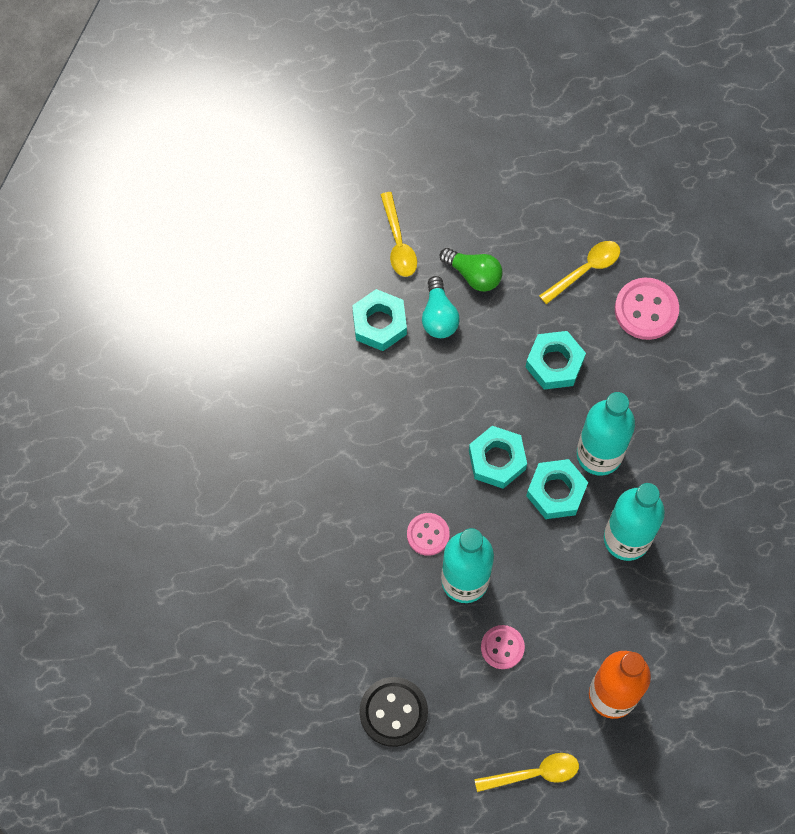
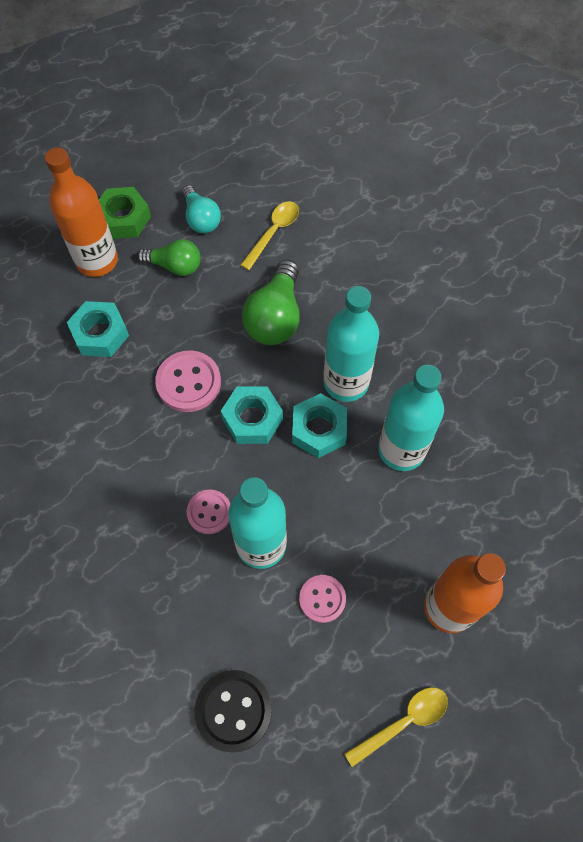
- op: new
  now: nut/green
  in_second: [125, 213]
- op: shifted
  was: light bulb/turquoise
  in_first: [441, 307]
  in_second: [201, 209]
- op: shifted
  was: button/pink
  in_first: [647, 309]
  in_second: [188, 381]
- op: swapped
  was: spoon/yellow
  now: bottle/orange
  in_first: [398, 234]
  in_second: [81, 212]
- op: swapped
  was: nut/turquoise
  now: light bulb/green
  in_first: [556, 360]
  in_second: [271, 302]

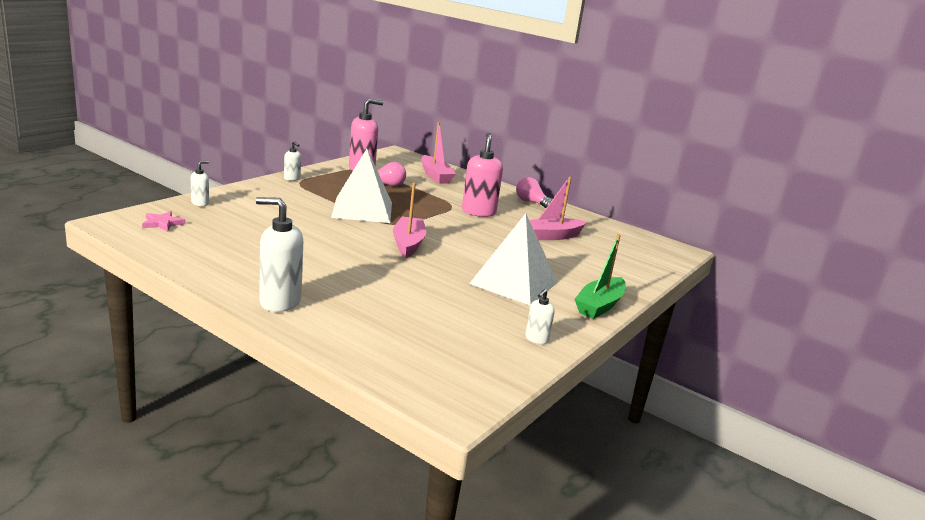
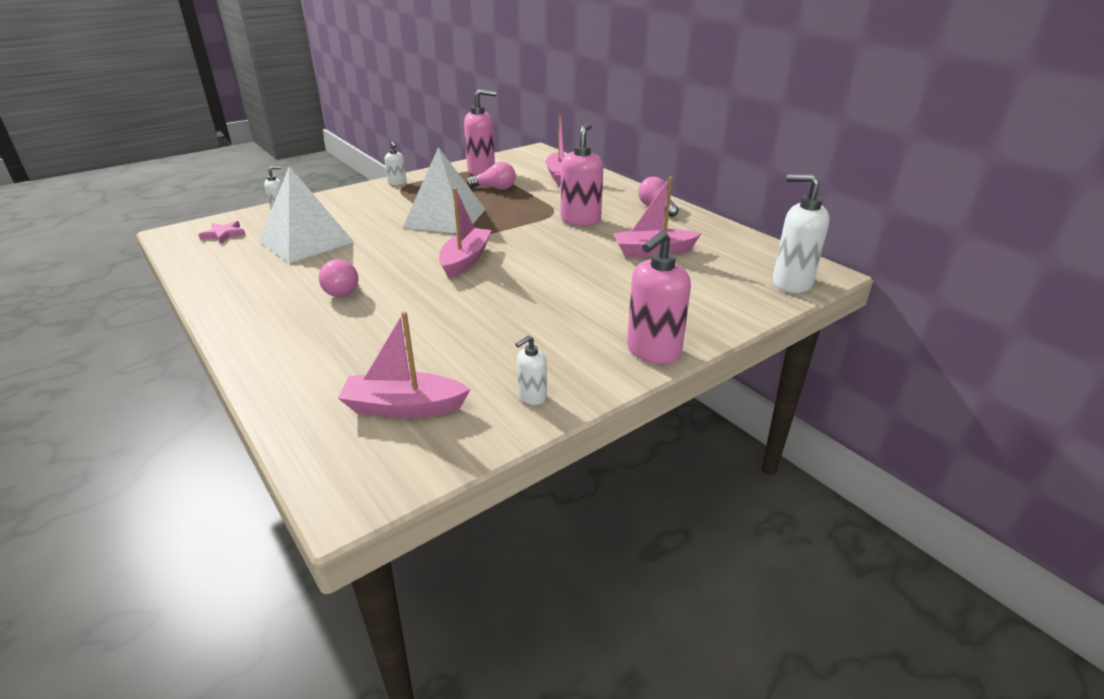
- op: new
  now: light bulb/pink
  in_second: [338, 278]
- op: new
  now: boat/pink
  in_second: [404, 364]
- op: shifted
  was: soap dispenser/white
  in_first: [279, 254]
  in_second: [801, 233]
- op: shifted
  was: pyramid/white
  in_first: [513, 259]
  in_second: [306, 214]
- op: swapped
  was: boat/green
  now: soap dispenser/pink
  in_first: [600, 276]
  in_second: [659, 297]

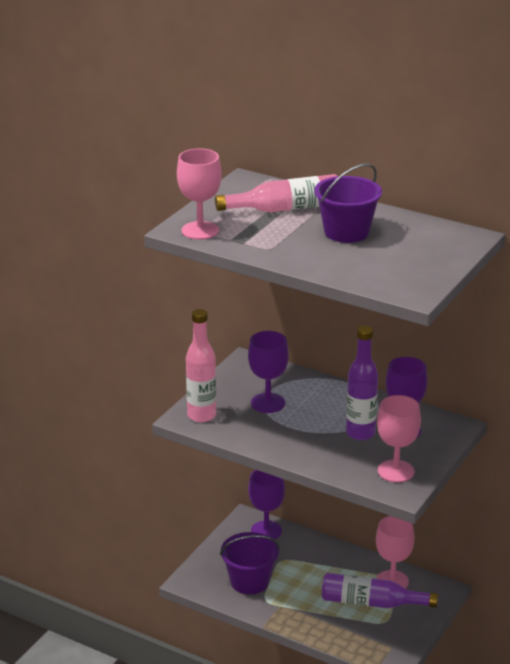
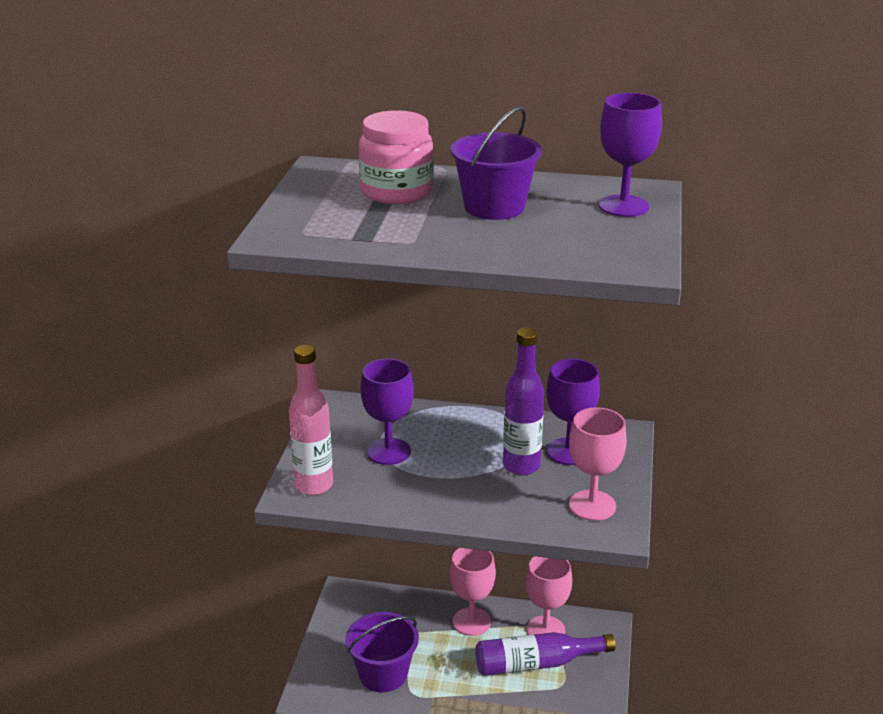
- op: shifted
  was: goblet/pink
  in_first: [199, 194]
  in_second: [473, 592]
- op: shifted
  was: goblet/purple
  in_first: [266, 505]
  in_second: [630, 155]
- op: swapped
  was: bottle/pink
  now: jar/pink
  in_first: [276, 193]
  in_second: [396, 157]

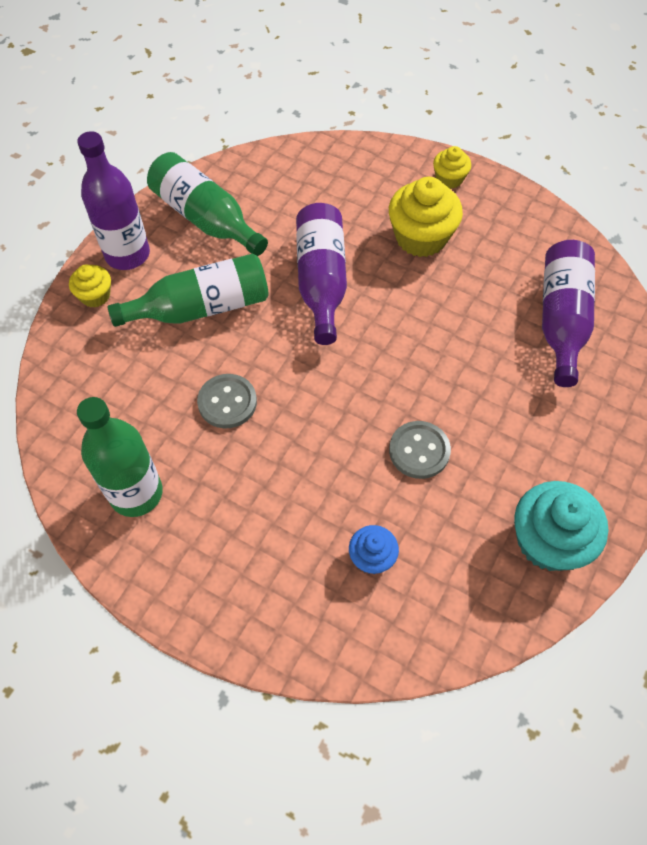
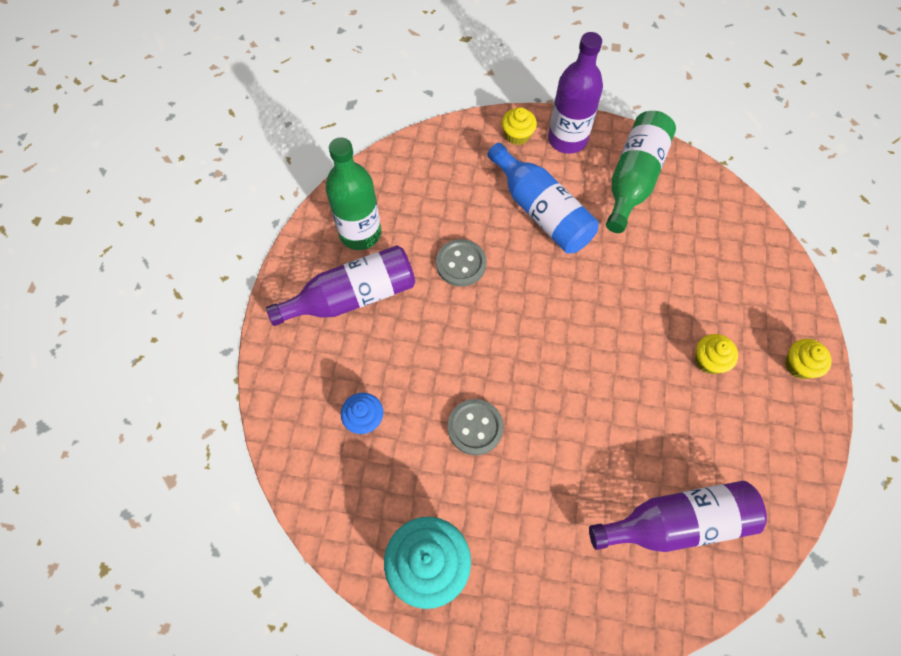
- op: shifted
  was: bottle/purple
  in_first: [321, 274]
  in_second: [340, 285]
- op: repainted
  was: bottle/green
  now: bottle/blue
  in_first: [188, 290]
  in_second: [543, 198]
- op: scaled
  was: cupcake/yellow
  in_first: [426, 217]
  in_second: [716, 354]
  ratio: 0.55

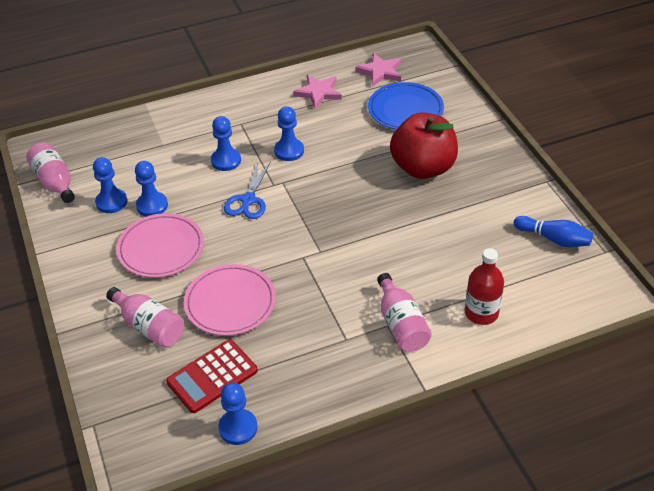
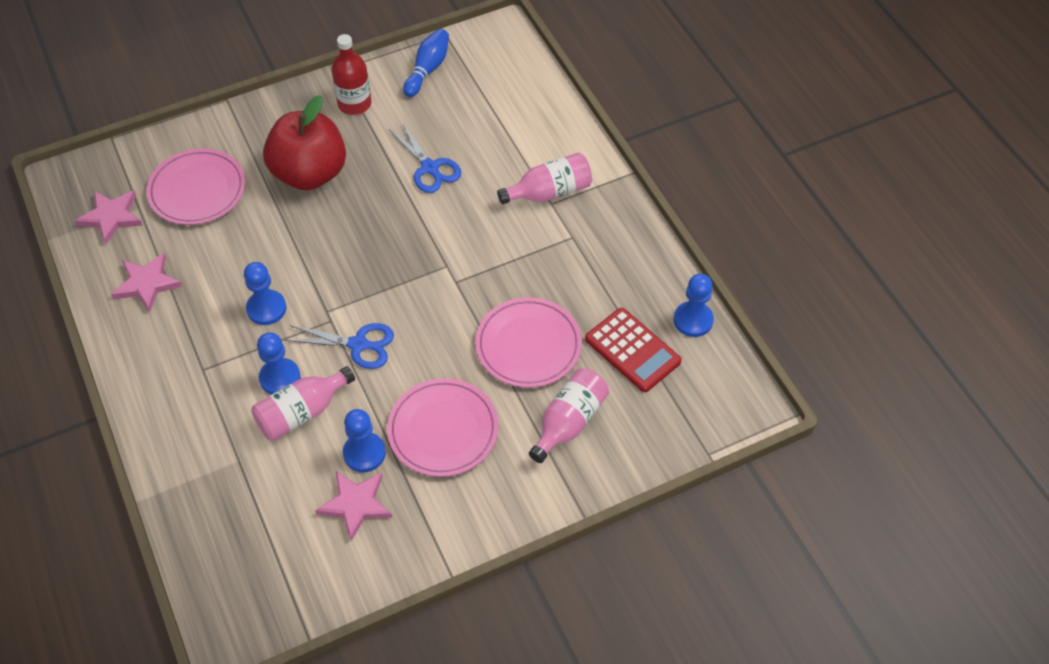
- op: new
  now: scissors/blue
  in_second: [425, 157]
- op: shifted
  was: bottle/pink
  in_first: [50, 172]
  in_second: [303, 403]
- op: shifted
  was: bottle/red
  in_first: [484, 286]
  in_second: [351, 74]
- op: swapped
  was: pawn/blue
  now: star/pink
  in_first: [110, 185]
  in_second: [353, 506]
- op: repainted
  was: plate/blue
  now: plate/pink
  in_first: [406, 106]
  in_second: [196, 186]

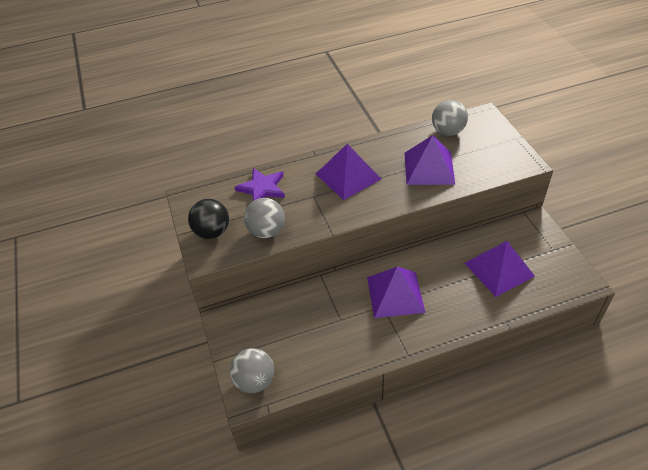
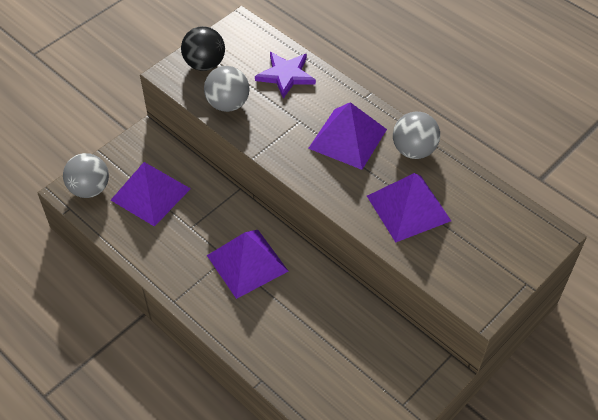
- op: shifted
  was: ball/grey
  in_first: [450, 118]
  in_second: [416, 135]
- op: shifted
  was: pyramid/purple
  in_first: [500, 269]
  in_second: [151, 194]

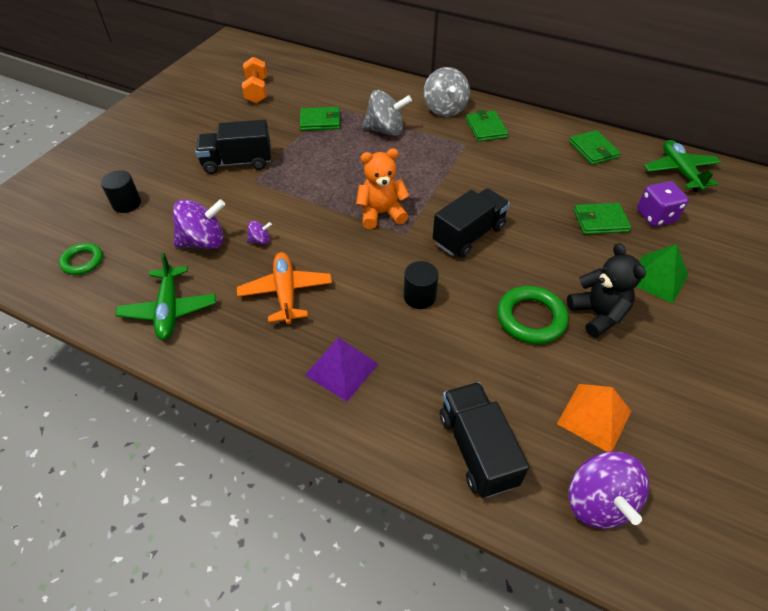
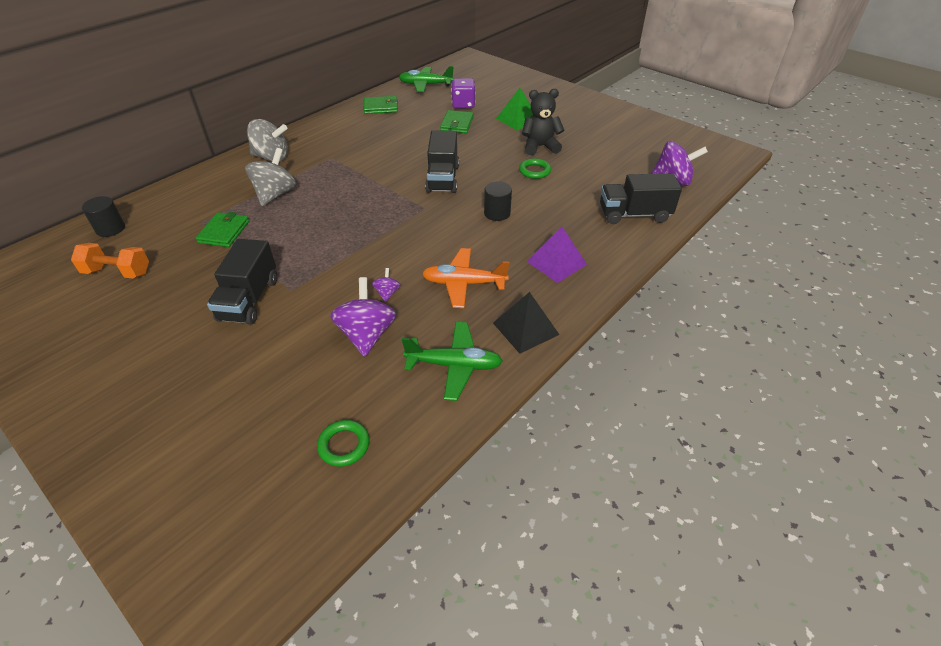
- op: gone
  was: teddy bear/orange
  in_first: [383, 188]
- op: gone
  was: wallet/green
  in_first: [487, 126]
- op: gone
  was: pyramid/orange
  in_first: [594, 418]
- op: new
  now: pyramid/black
  in_second: [526, 323]
- op: shifted
  was: cylinder/black
  in_first: [121, 191]
  in_second: [103, 216]
- op: rotated
  was: truck/black
  in_first: [471, 223]
  in_second: [442, 161]
  clockwise: -150
- op: scaled
  was: ring/green
  in_first: [532, 315]
  in_second: [535, 168]
  ratio: 0.64

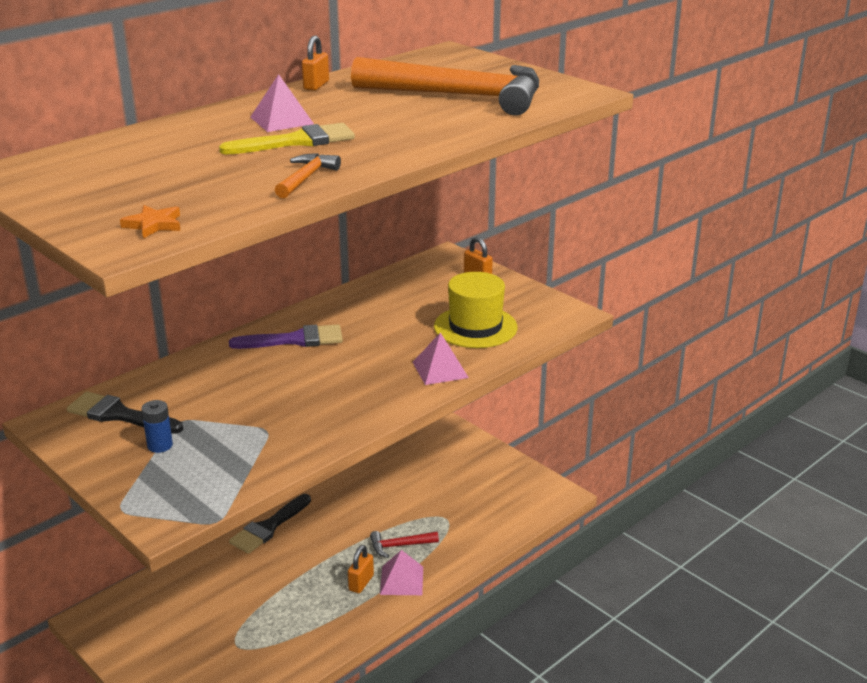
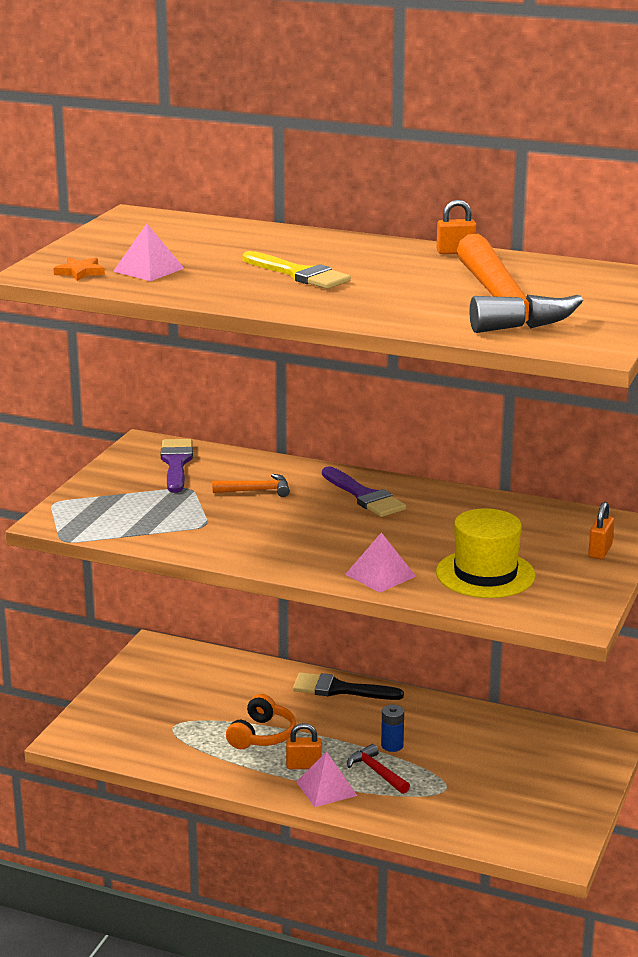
- op: new
  now: headphones/orange
  in_second: [261, 721]
- op: shifted
  was: battery/blue
  in_first: [157, 426]
  in_second: [392, 728]
- op: shifted
  was: pyramid/pink
  in_first: [282, 103]
  in_second: [148, 252]
- op: shifted
  was: hammer/orange
  in_first: [308, 175]
  in_second: [251, 485]
- op: repainted
  was: brush/black
  now: brush/purple
  in_first: [125, 413]
  in_second: [177, 466]

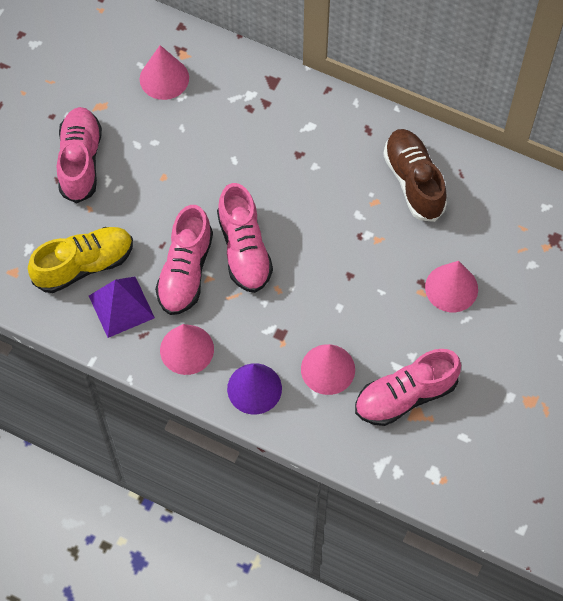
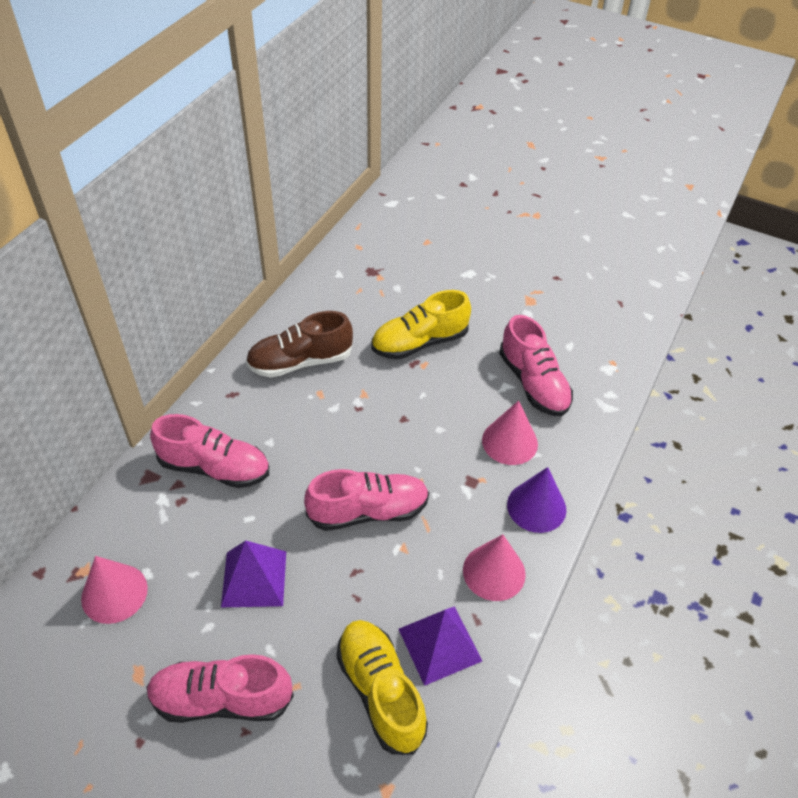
- op: new
  now: pyramid/purple
  in_second: [253, 573]
- op: shifted
  was: shoe/pink
  in_first: [184, 260]
  in_second: [209, 451]
- op: swapped
  was: cone/pink
  now: shoe/yellow
  in_first: [451, 286]
  in_second: [421, 324]

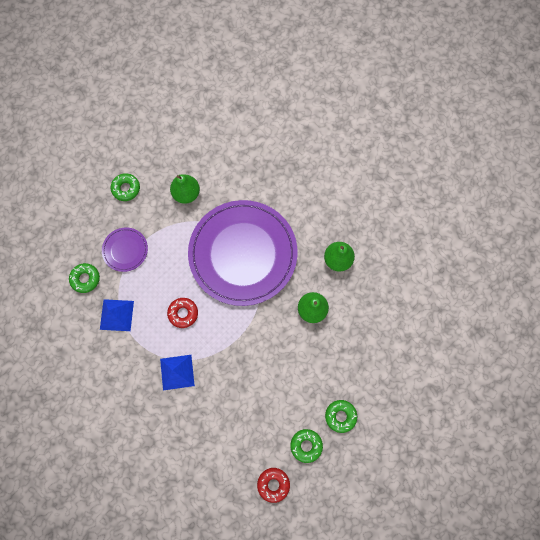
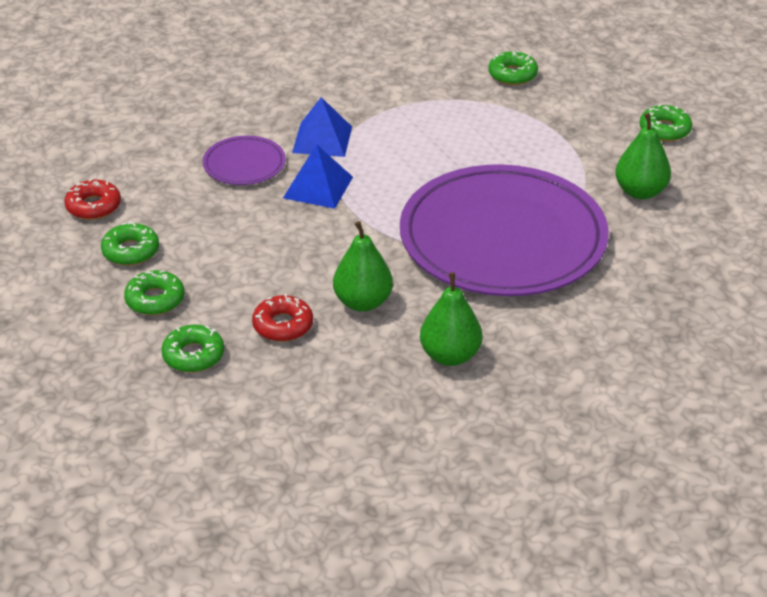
- op: new
  now: donut/green
  in_second: [192, 348]
- op: shifted
  was: pyramid/blue
  in_first: [117, 315]
  in_second: [318, 176]
- op: shifted
  was: plate/purple
  in_first: [125, 249]
  in_second: [244, 160]
- op: shifted
  was: donut/red
  in_first: [182, 313]
  in_second: [282, 318]

